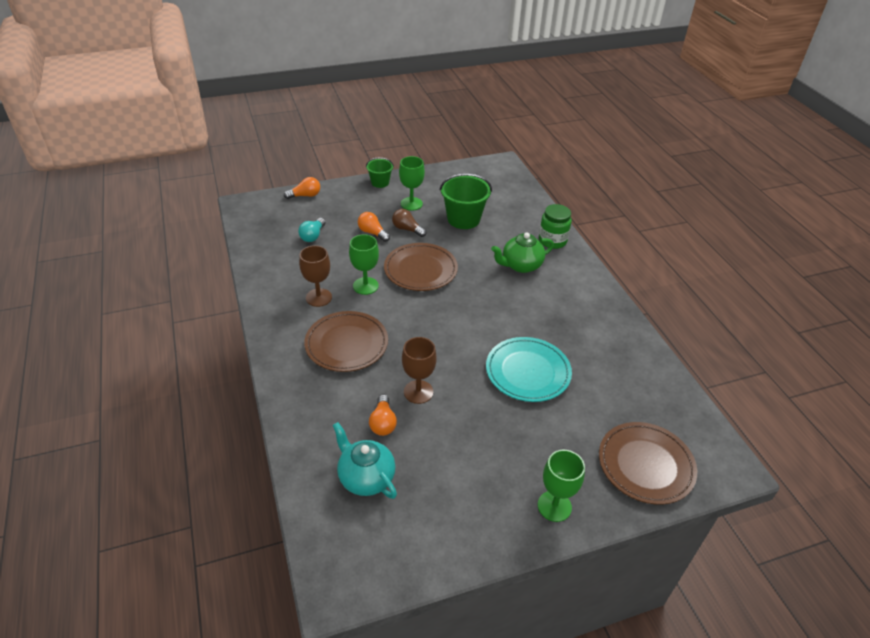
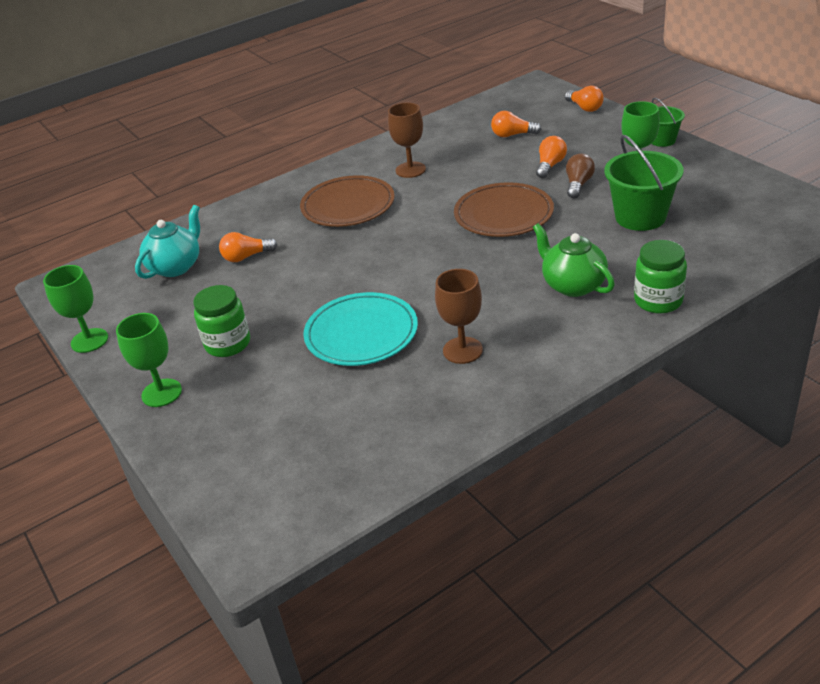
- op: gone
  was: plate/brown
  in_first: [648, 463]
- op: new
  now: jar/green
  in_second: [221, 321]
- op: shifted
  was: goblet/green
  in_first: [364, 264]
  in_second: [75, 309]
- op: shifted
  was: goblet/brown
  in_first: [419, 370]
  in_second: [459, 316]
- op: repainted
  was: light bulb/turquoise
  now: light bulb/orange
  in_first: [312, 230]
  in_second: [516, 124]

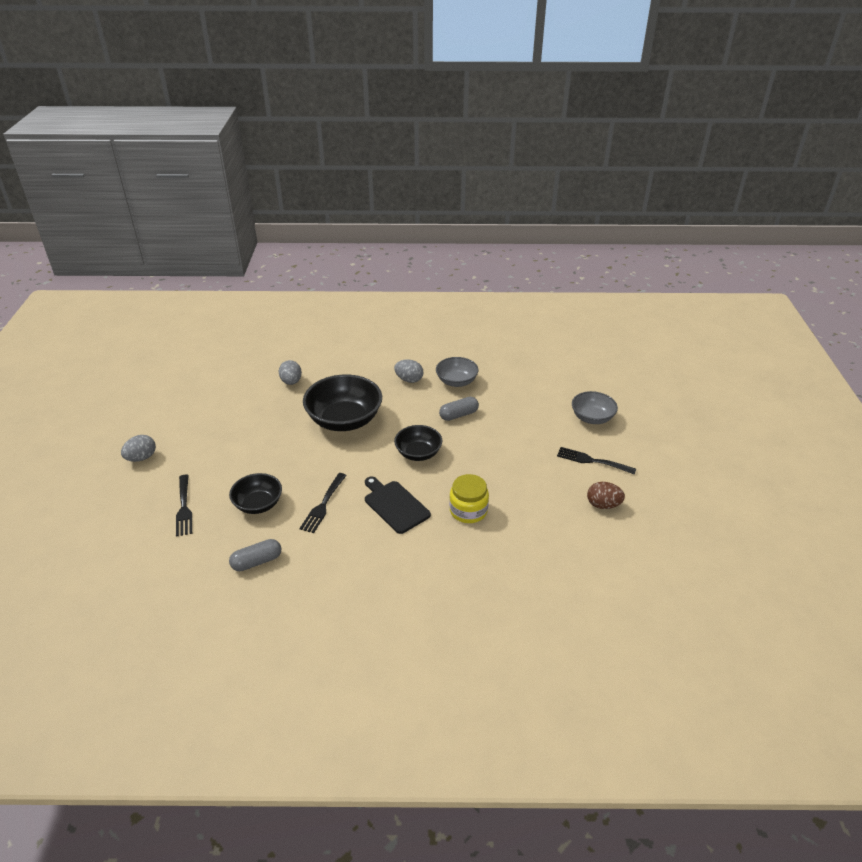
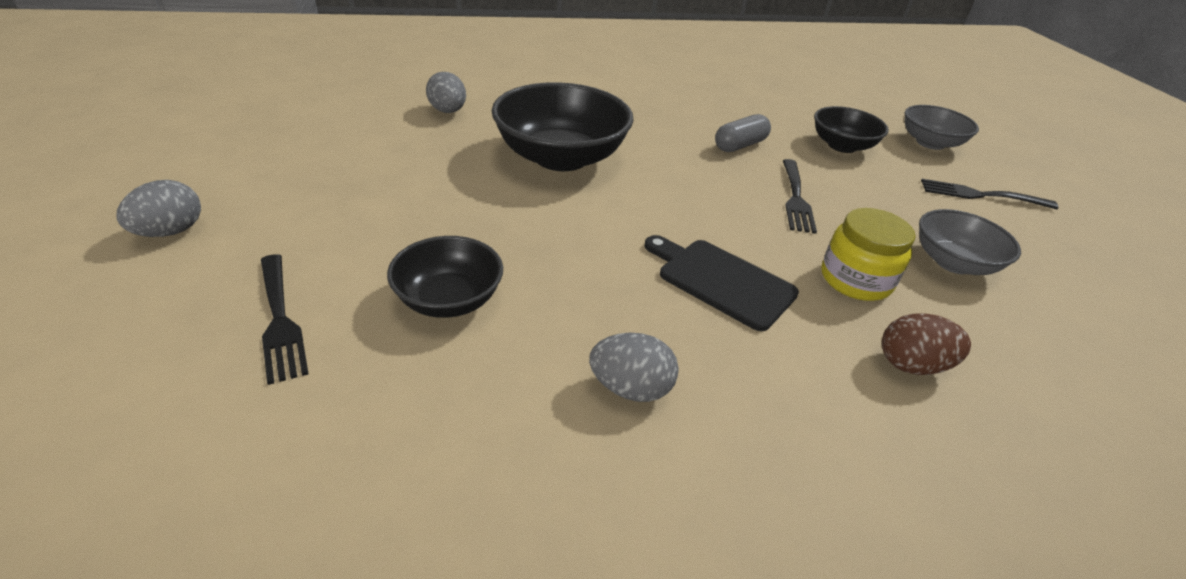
- op: gone
  was: capsule/grey
  in_first: [255, 555]
- op: shifted
  was: fork/black
  in_first: [323, 503]
  in_second: [800, 196]
- op: shifted
  was: egg/grey
  in_first: [408, 371]
  in_second: [634, 367]
- op: shifted
  was: bowl/black
  in_first: [418, 443]
  in_second: [851, 129]
- op: shifted
  was: bowl/grey
  in_first: [457, 372]
  in_second: [970, 242]
- op: shifted
  was: egg/brown
  in_first: [606, 495]
  in_second: [926, 344]

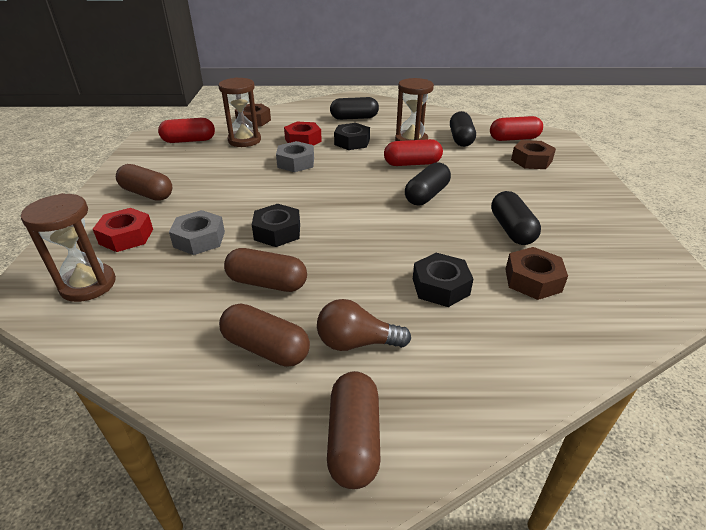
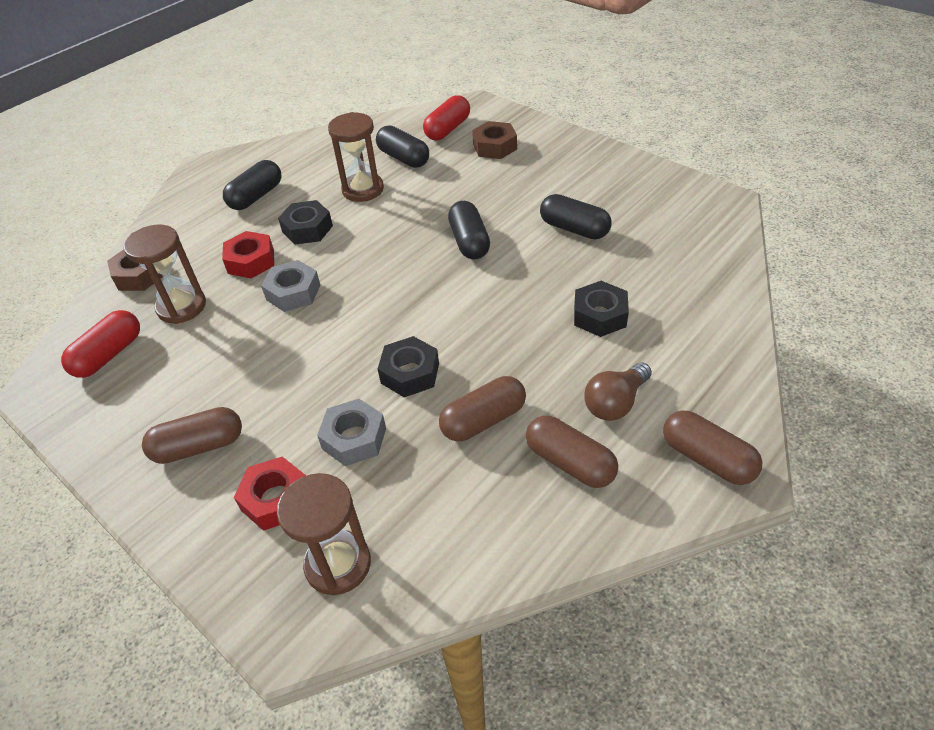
- op: gone
  was: capsule/red
  in_first: [413, 152]
- op: gone
  was: nut/brown
  in_first: [536, 273]
- op: rotated
  was: capsule/brown
  in_first: [264, 335]
  in_second: [572, 452]
  clockwise: 60

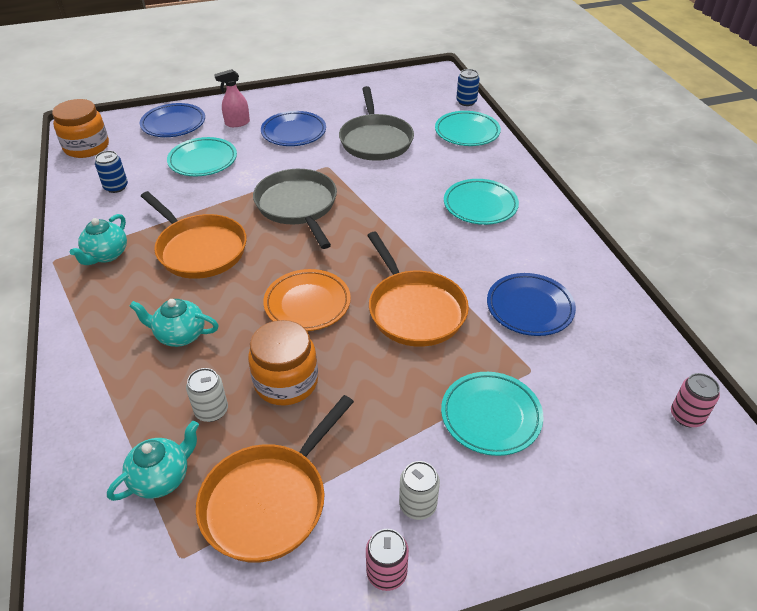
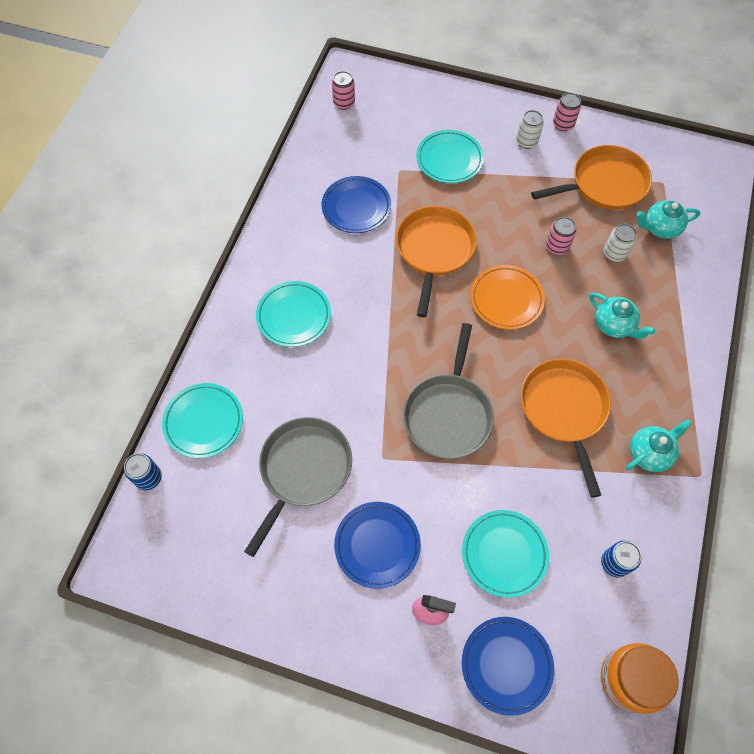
- op: swapped
  was: jar/orange
  now: can/pink
  in_first: [283, 362]
  in_second: [561, 236]

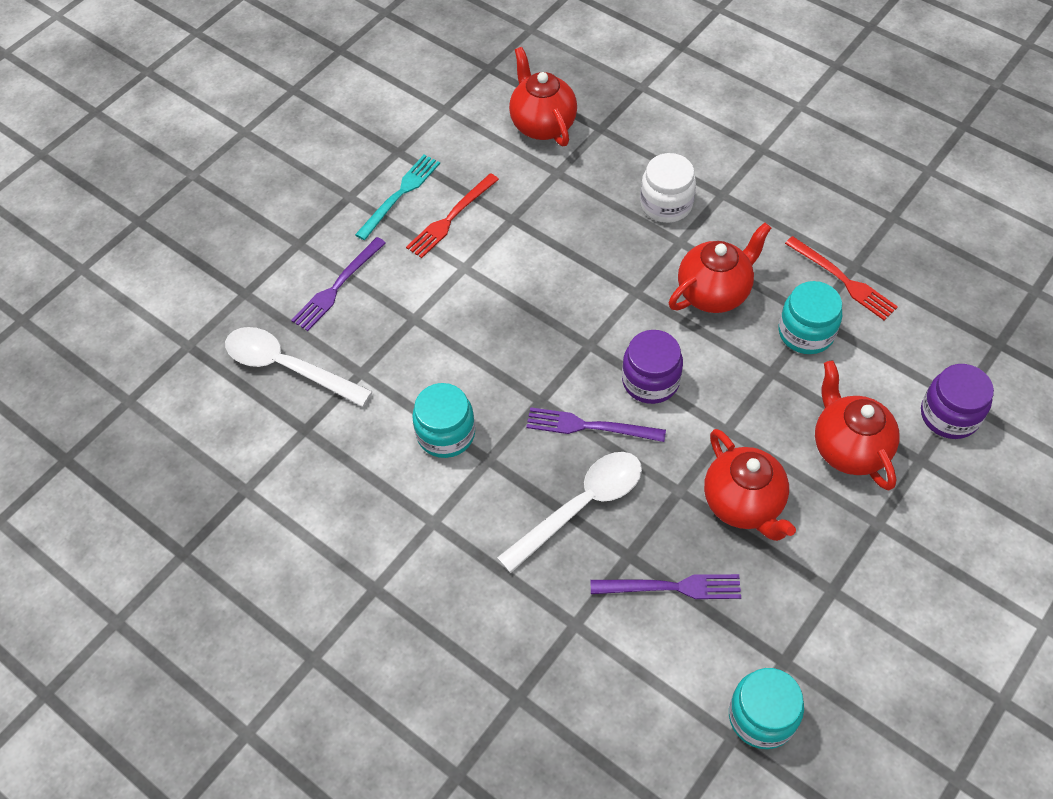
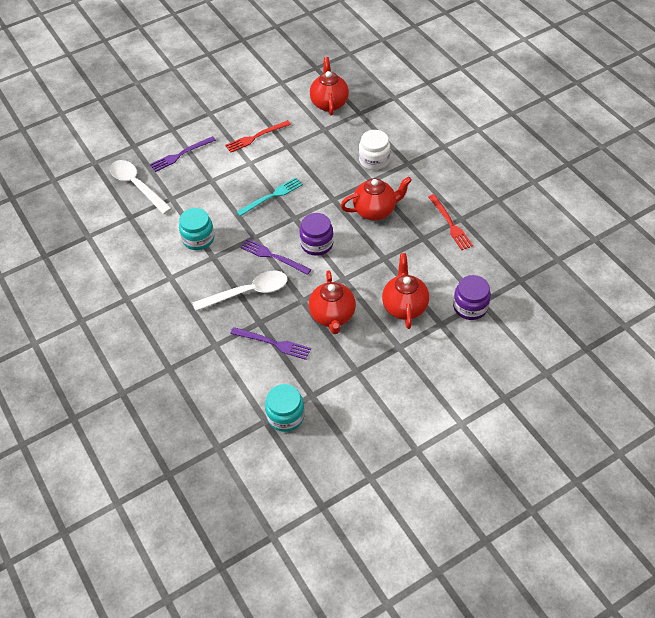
- op: gone
  was: jar/turquoise
  in_first: [810, 317]
- op: shifted
  was: fork/turquoise
  in_first: [397, 197]
  in_second: [270, 196]

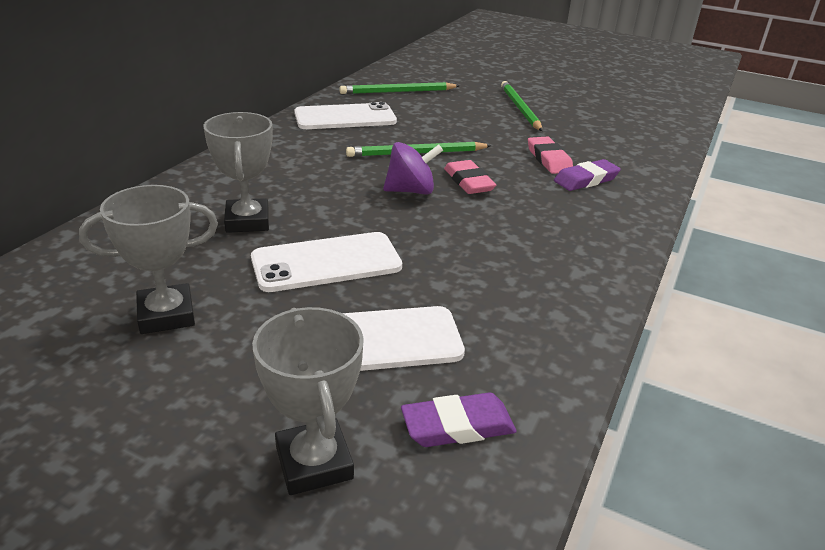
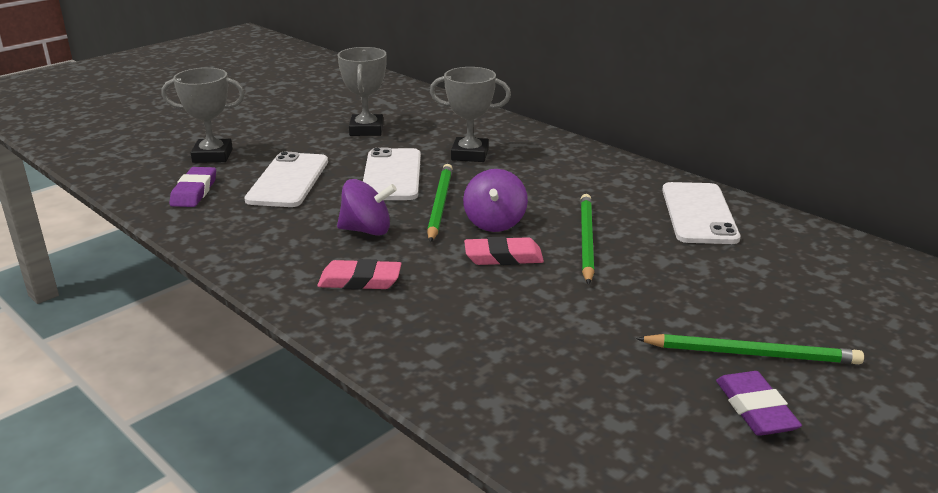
- op: new
  now: spinning top/purple
  in_second: [367, 207]
- op: shifted
  was: pencil/green
  in_first: [400, 88]
  in_second: [440, 203]
- op: shifted
  was: eraser/pink
  in_first: [550, 155]
  in_second: [359, 274]
- op: shifted
  was: eraser/purple
  in_first: [587, 175]
  in_second: [759, 403]

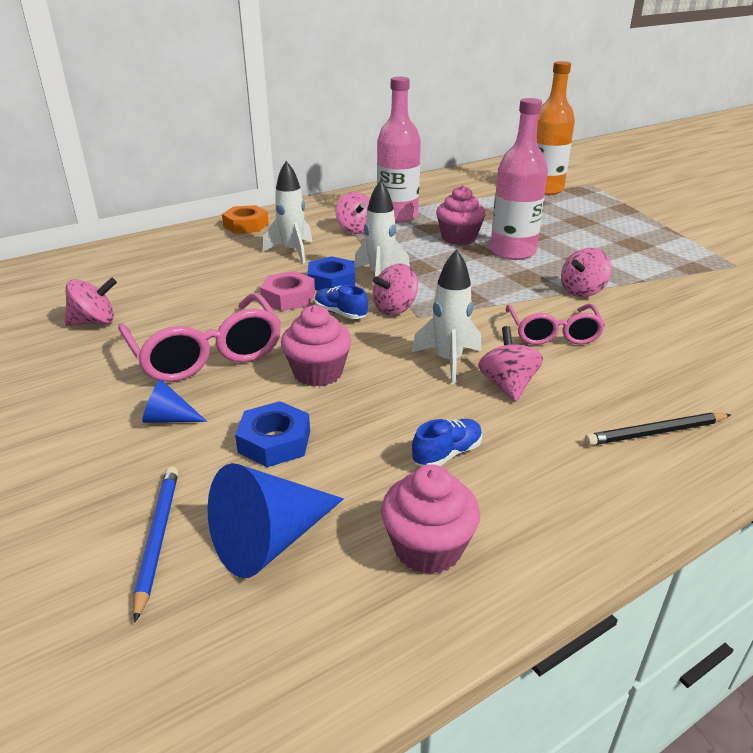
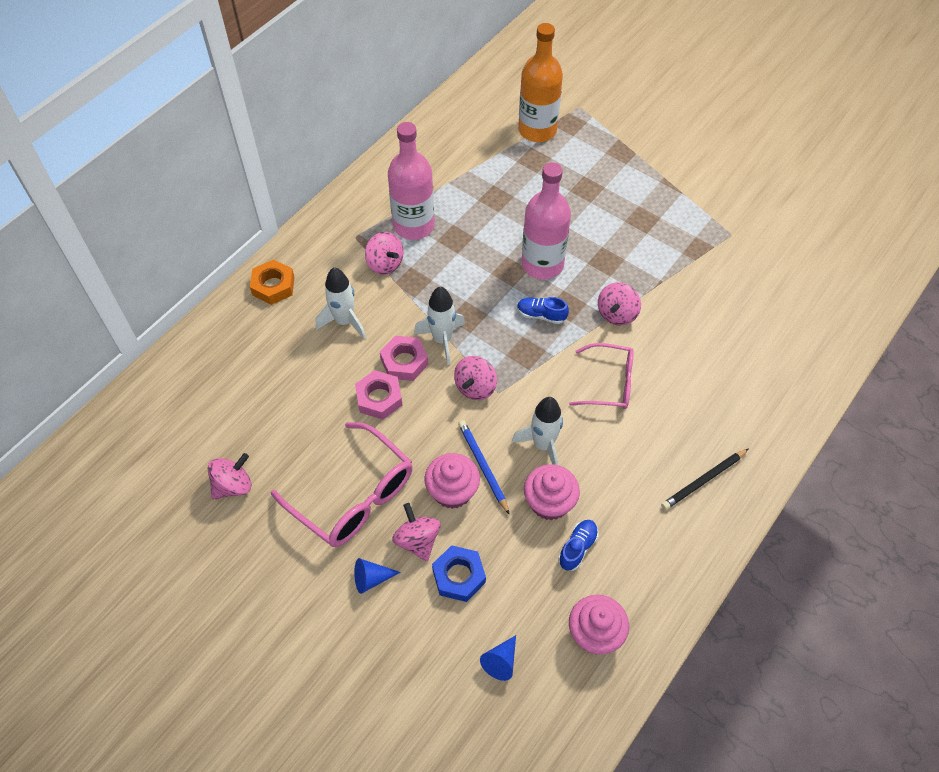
- op: shifted
  was: pencil/blue
  in_first: [155, 544]
  in_second: [484, 467]
- op: shifted
  was: shoe/blue
  in_first: [341, 302]
  in_second: [543, 310]
- op: shifted
  was: cupcake/pink
  in_first: [461, 215]
  in_second: [552, 492]
- op: shifted
  was: spinning top/pink
  in_first: [510, 364]
  in_second: [416, 532]
- op: repainted
  was: nut/blue
  now: nut/pink
  in_first: [331, 273]
  in_second: [404, 358]
- op: rotated
  was: glasses/pink
  in_first: [555, 324]
  in_second: [601, 376]
  clockwise: -60
- op: scaled
  was: cone/blue
  in_first: [276, 520]
  in_second: [498, 658]
  ratio: 0.53

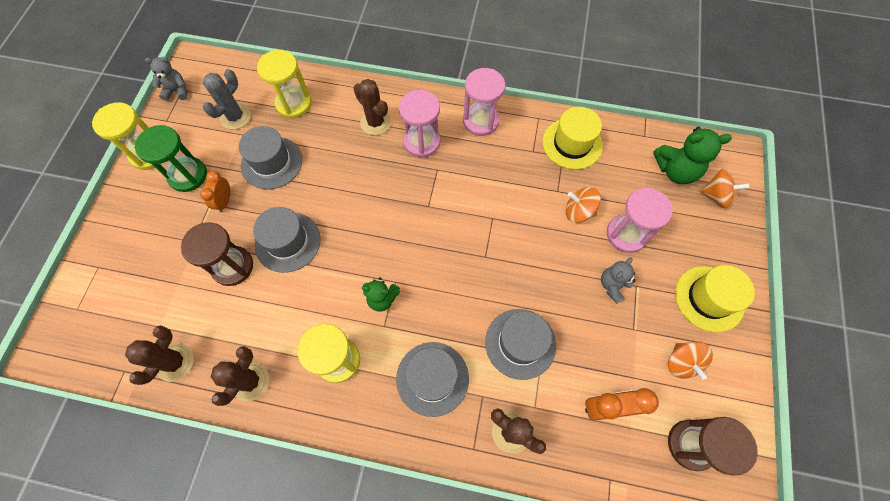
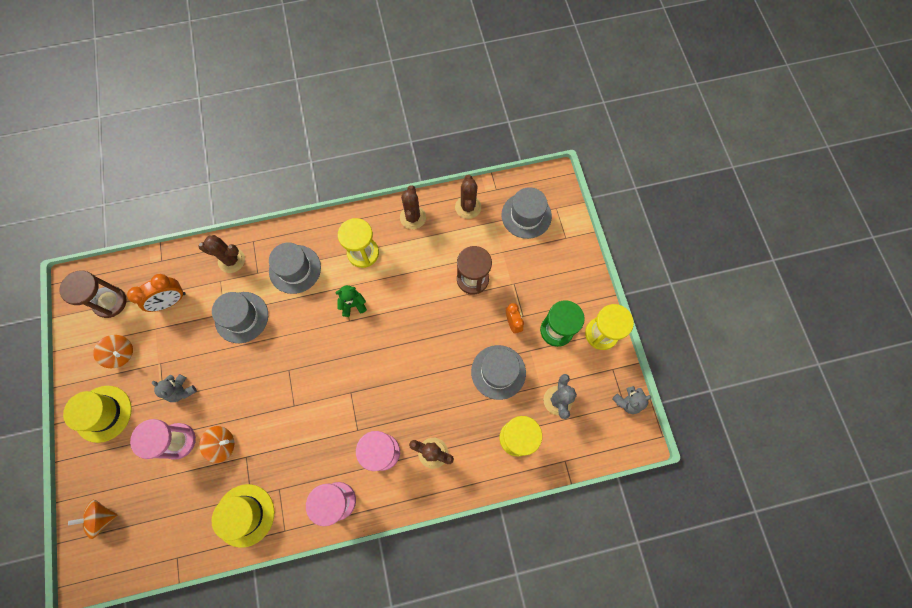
- op: gone
  was: teddy bear/green
  in_first: [692, 155]
- op: shifted
  was: hat/grey
  in_first: [287, 240]
  in_second: [526, 213]
- op: rotated
  was: teddy bear/grey
  in_first: [618, 281]
  in_second: [174, 388]
  clockwise: 120
- op: rotated
  was: spinning top/orange
  in_first: [690, 361]
  in_second: [113, 351]
  clockwise: 150

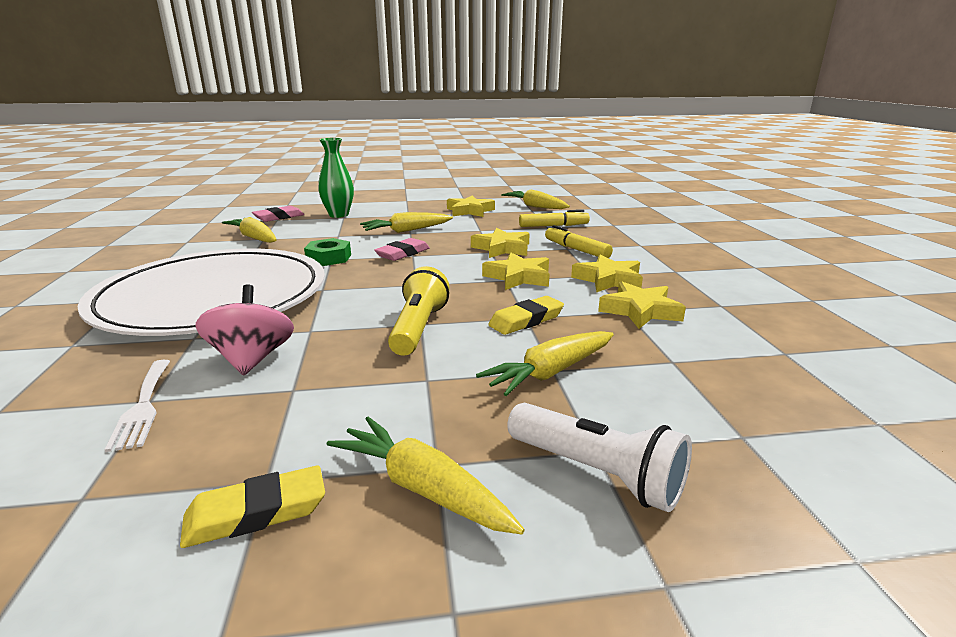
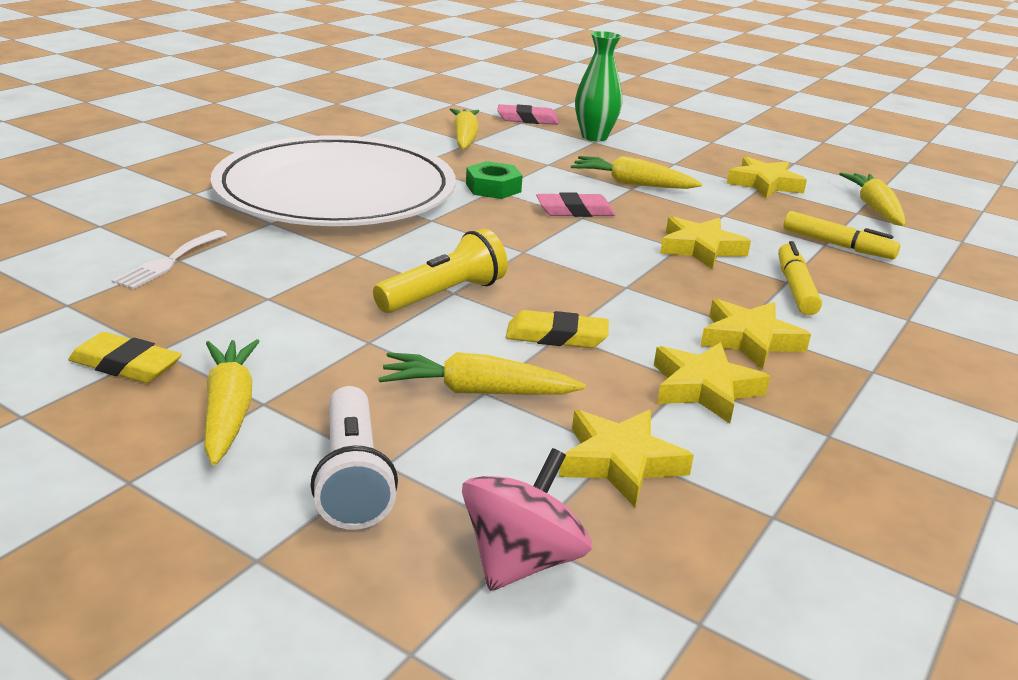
- op: shifted
  was: spinning top/pink
  in_first: [245, 330]
  in_second: [527, 519]
- op: shifted
  was: star/yellow
  in_first: [515, 271]
  in_second: [626, 458]

